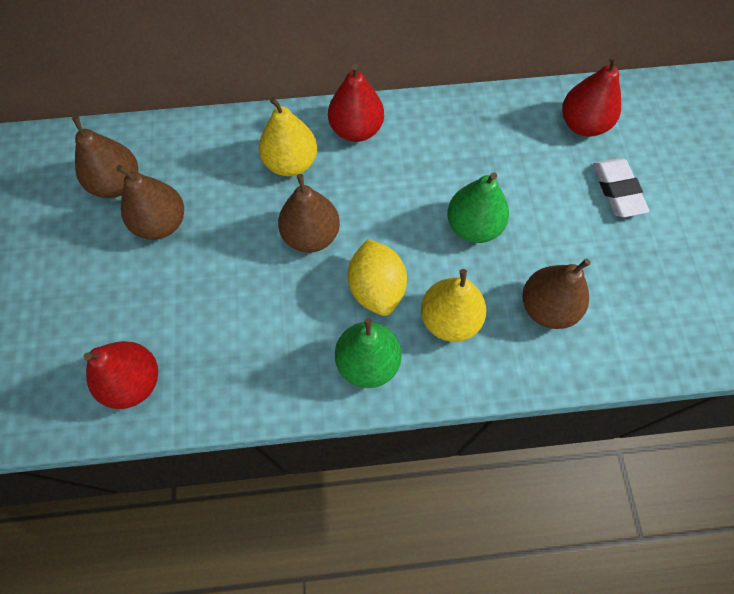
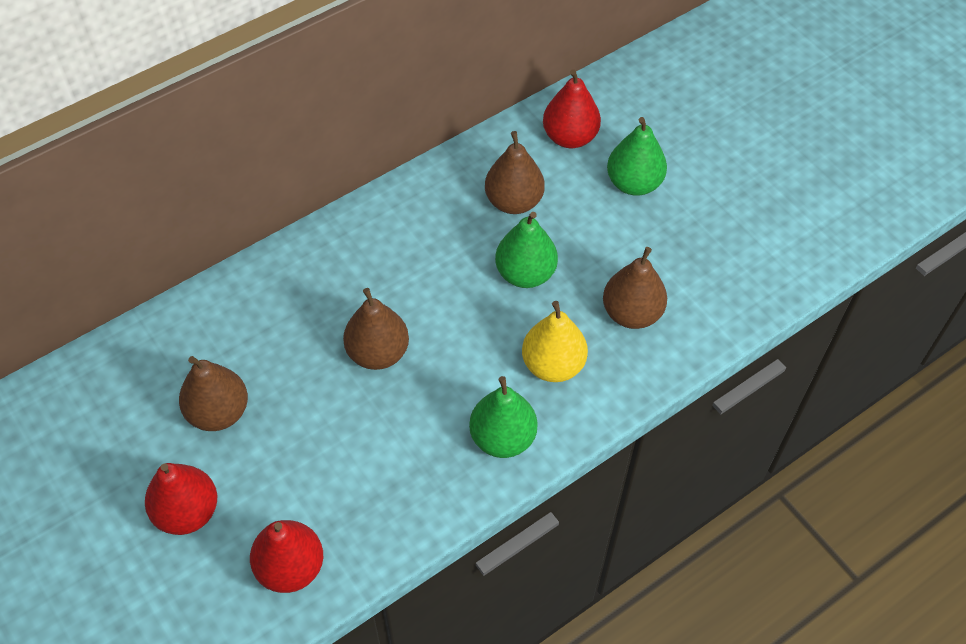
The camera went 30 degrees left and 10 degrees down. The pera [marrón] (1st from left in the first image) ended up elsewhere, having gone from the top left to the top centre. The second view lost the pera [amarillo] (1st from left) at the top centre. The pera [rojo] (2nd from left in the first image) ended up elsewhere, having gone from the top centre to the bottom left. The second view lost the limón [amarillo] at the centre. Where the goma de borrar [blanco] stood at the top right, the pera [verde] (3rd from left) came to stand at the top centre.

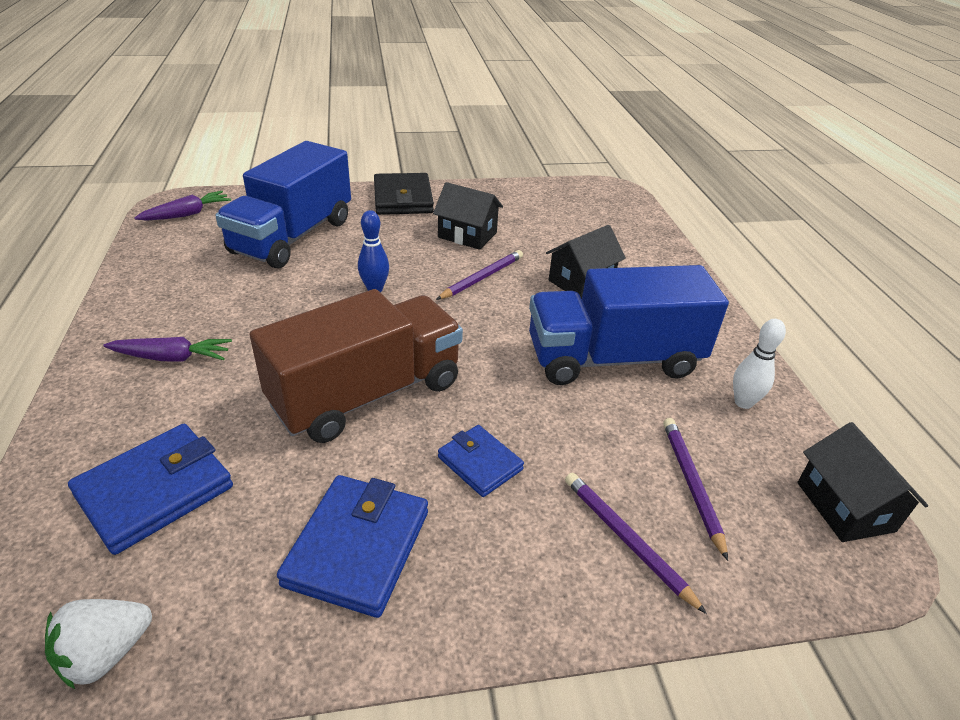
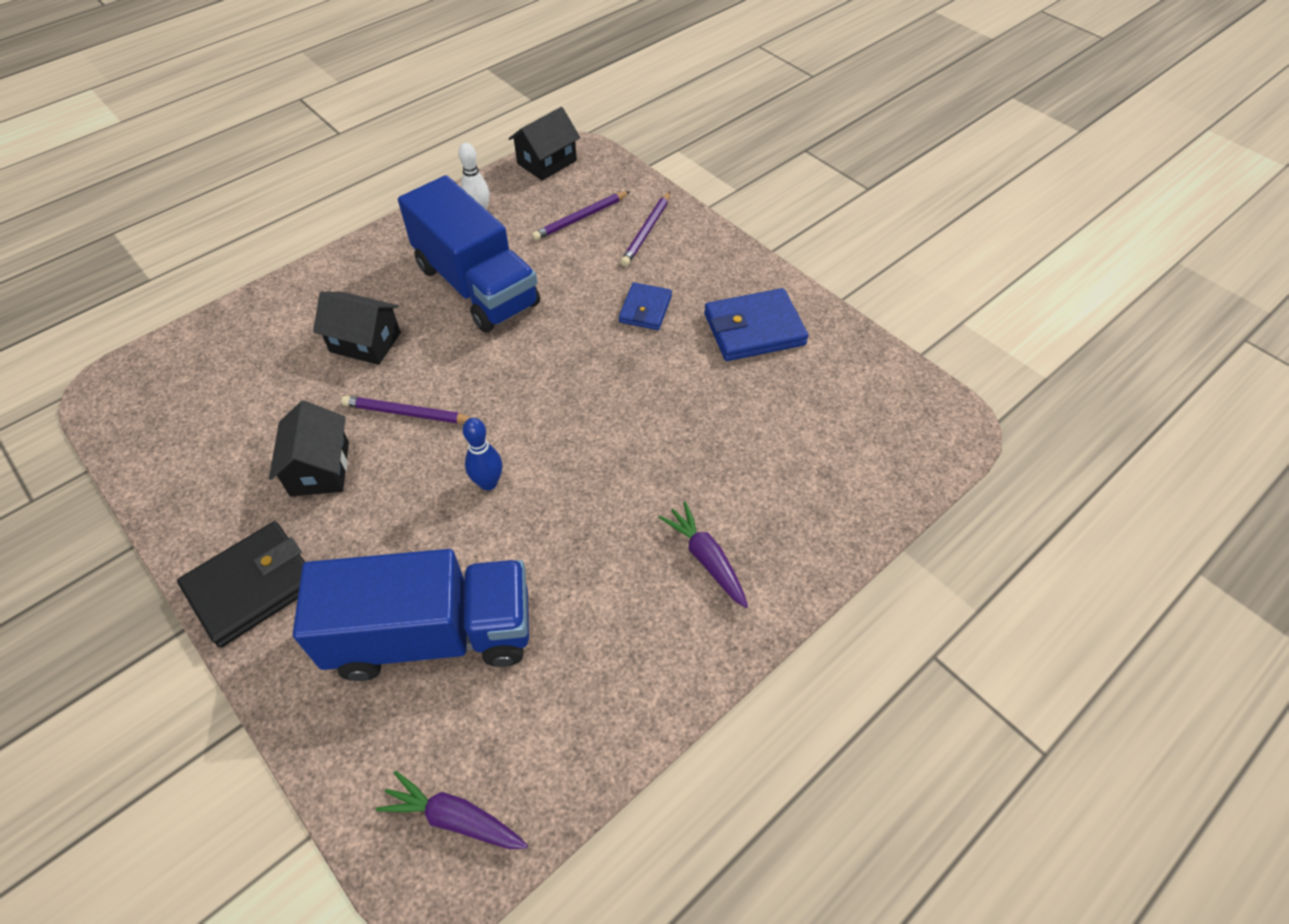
The camera went 120 degrees left and 15 degrees up. The second view lost the fresa [blanco] at the bottom left. The second view lost the cartera [azul] (1st from left) at the bottom left. The second view lost the camión [marrón] at the centre.

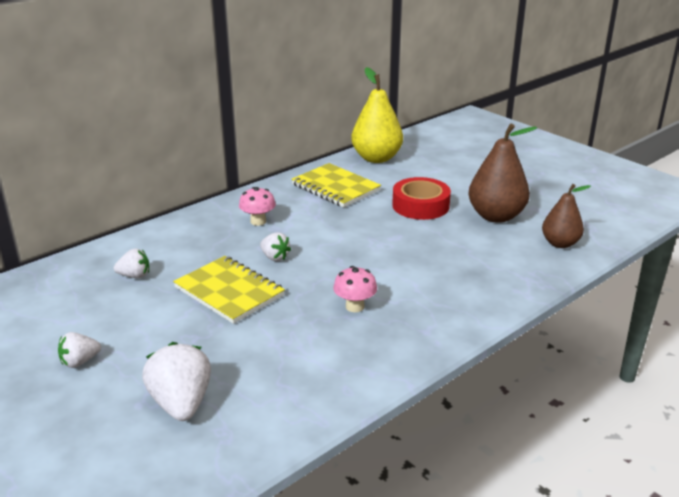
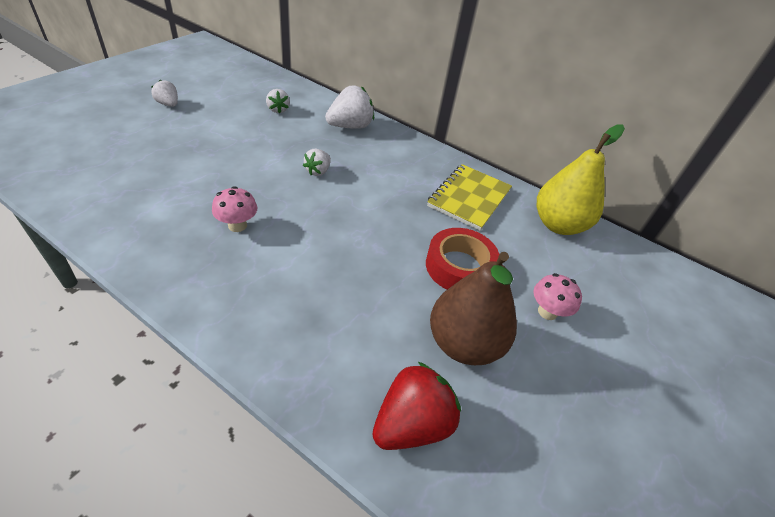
The camera went 70 degrees right and 15 degrees up. The fresa [blanco] (3rd from left in the first image) ended up elsewhere, having gone from the bottom left to the top centre. The second view lost the cuaderno [amarillo] (1st from left) at the centre. The seta [rosa] (1st from left in the first image) ended up elsewhere, having gone from the centre to the middle right. Where the pera [marrón] (2nd from left) stood at the middle right, the fresa [rojo] came to stand at the bottom centre.

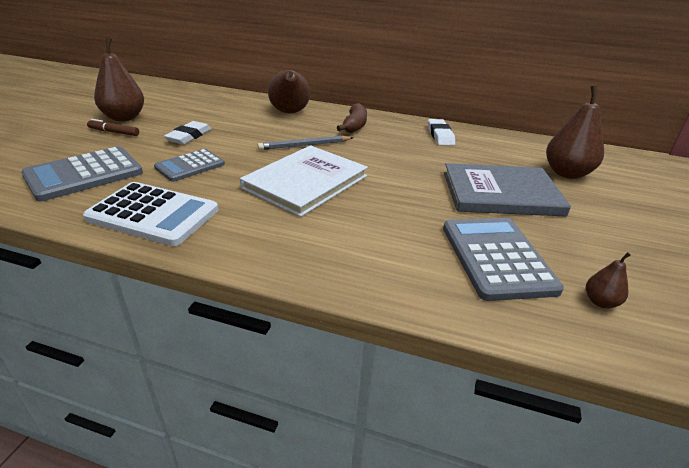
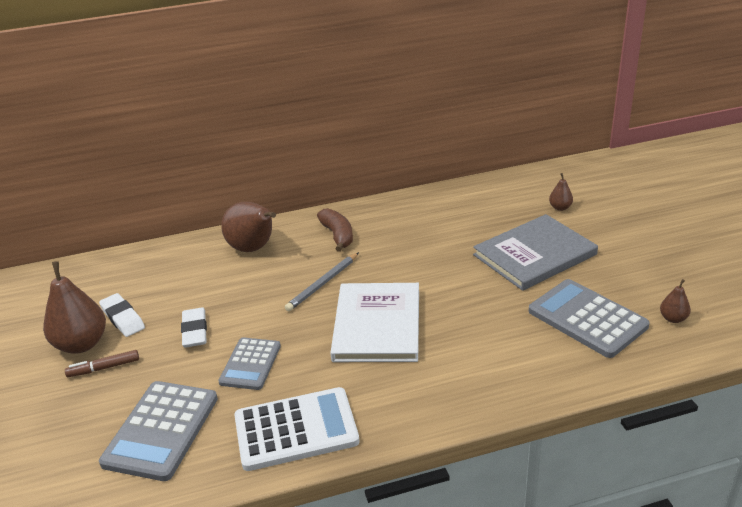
The camera went 30 degrees left and 0 degrees up. The goma de borrar [blanco] (2nd from left in the first image) ended up elsewhere, having gone from the top centre to the middle left. The size of the pera [marrón] (3rd from left) at the top right changed by a factor of 0.48.

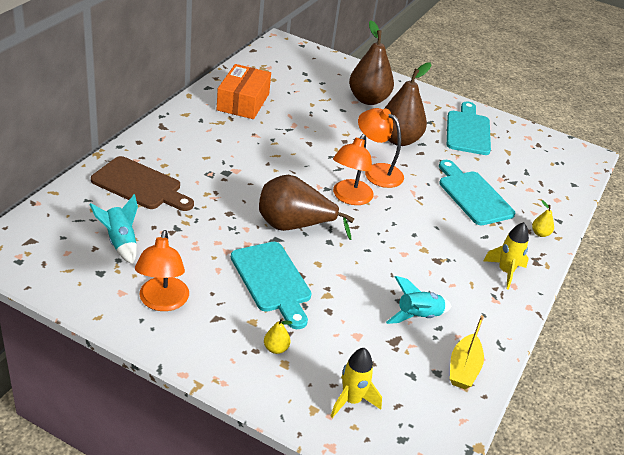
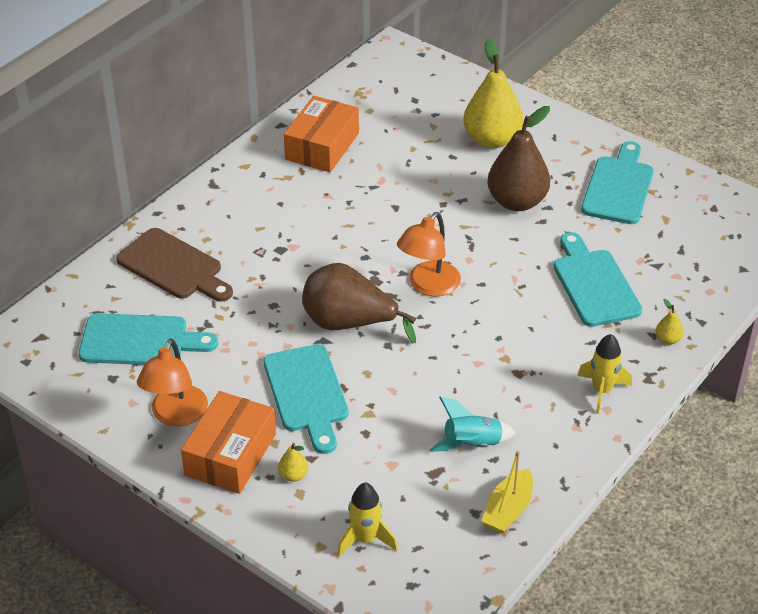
The camera went 15 degrees right and 5 degrees up. Where the cohete [turquesa] (1st from left) stood at the middle left, the tabla de cortar [turquesa] (1st from left) came to stand at the middle left. What was the pera [marrón] (2nd from left) at the top centre turned into the pera [amarillo] (2nd from left) at the top centre. The second view lost the lámpara [naranja] (3rd from left) at the top centre. The second view gained the caja [naranja] (1st from left) at the bottom left.

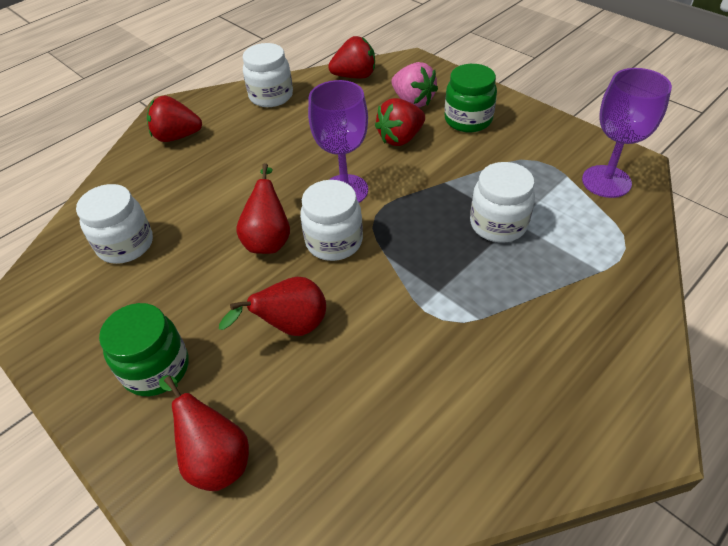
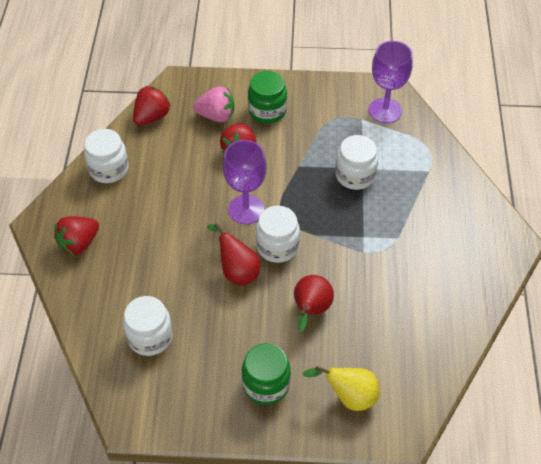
The camera went 45 degrees left and 5 degrees up. What was the pera [rojo] (1st from left) at the bottom left turned into the pera [amarillo] at the bottom centre.

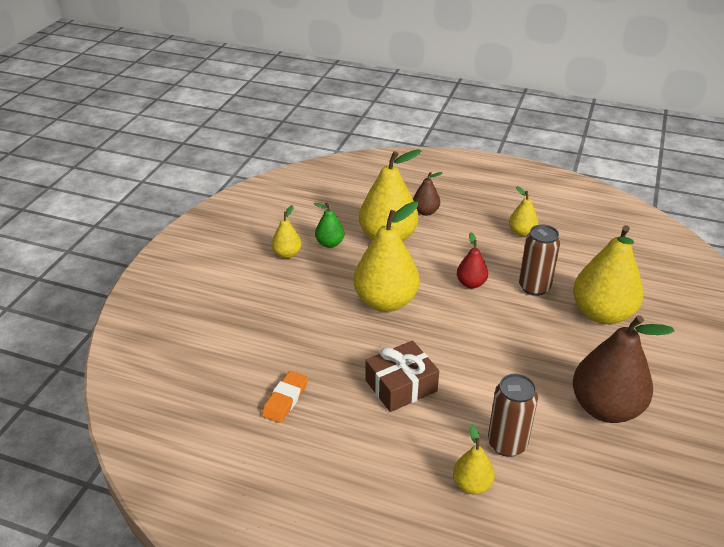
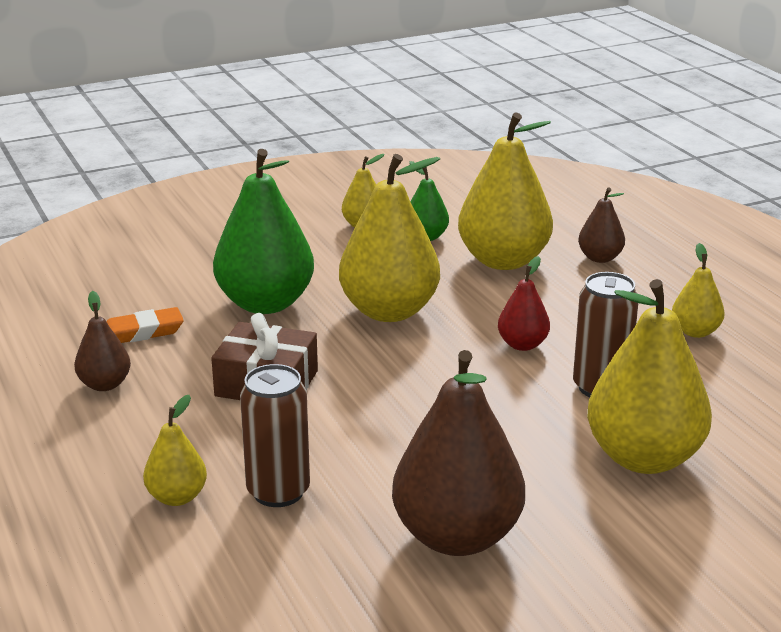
The camera went 45 degrees right and 10 degrees down. The second view gained the pera [marrón] (1st from left) at the middle left. The second view gained the pera [verde] (1st from left) at the centre.

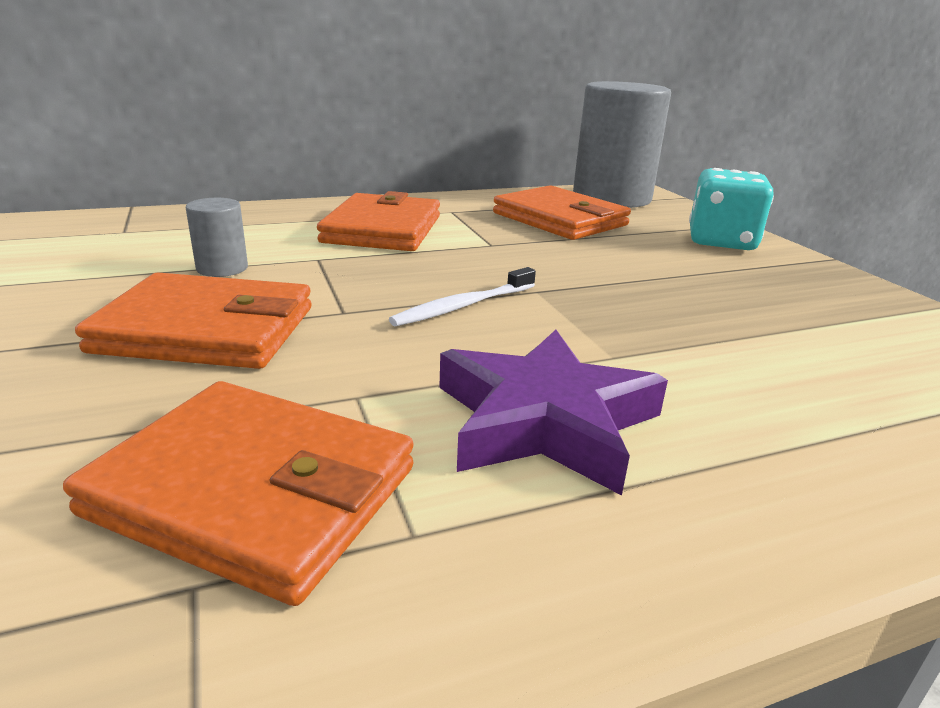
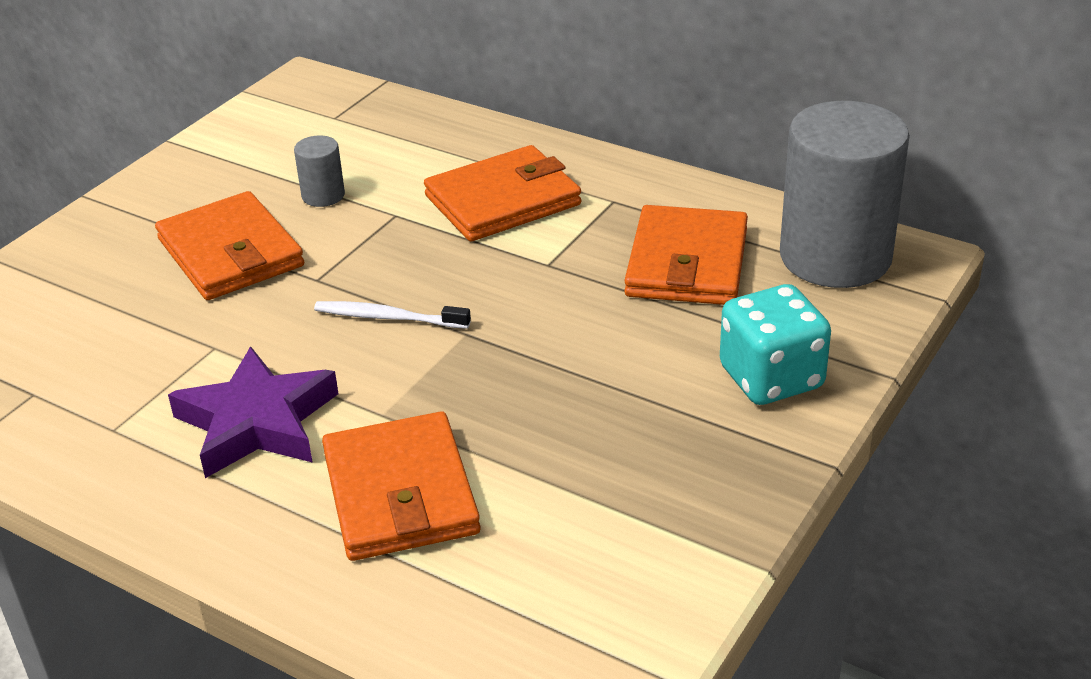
The camera went 55 degrees right and 10 degrees up. The cartera [naranja] (2nd from left) ended up elsewhere, having gone from the bottom left to the bottom centre.

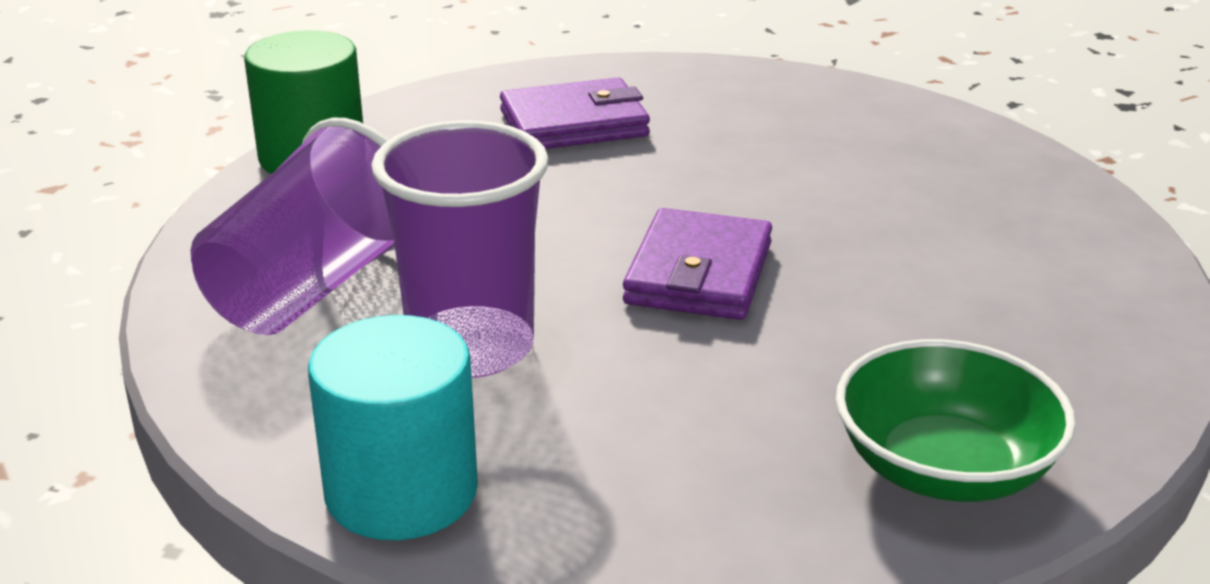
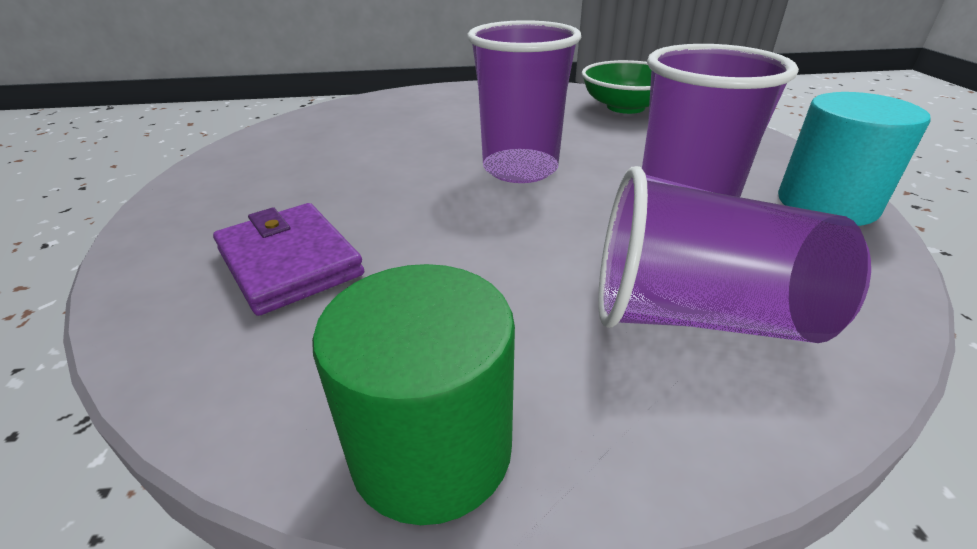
The camera went 110 degrees left and 5 degrees up. Where the cartera [morado] (2nd from left) stood at the centre, the vaso [morado] (1st from left) came to stand at the top centre.

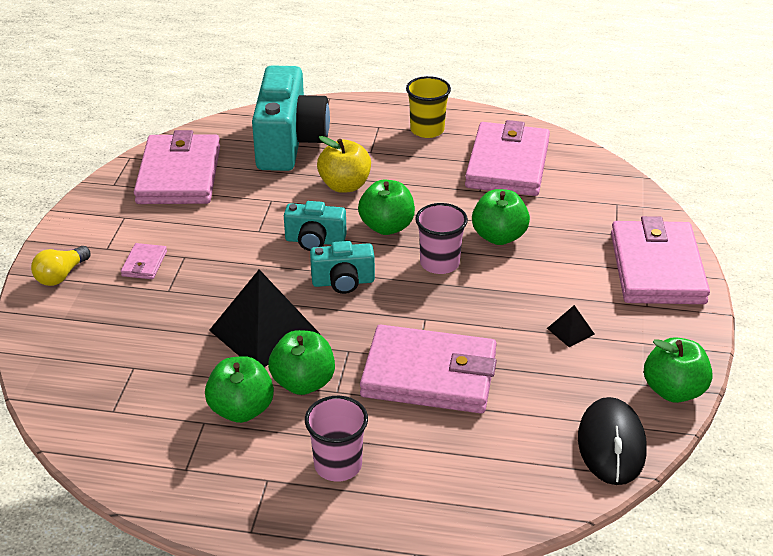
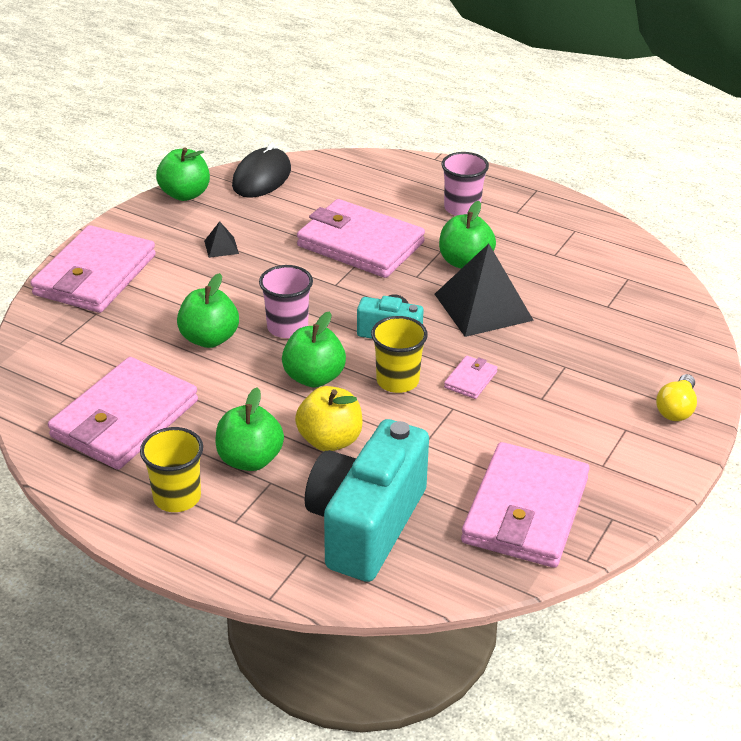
The camera went 160 degrees left and 0 degrees up. The bombilla [amarillo] at the middle left ended up facing another way, 150 degrees clockwise from before. The cartera [rosa] (1st from left in the first image) ended up elsewhere, having gone from the middle left to the centre. The manzana [verde] (1st from left in the first image) ended up elsewhere, having gone from the bottom left to the centre. Where the cámara [turquesa] (2nd from left) stood at the centre, the vaso [amarillo] (2nd from left) came to stand at the centre.

